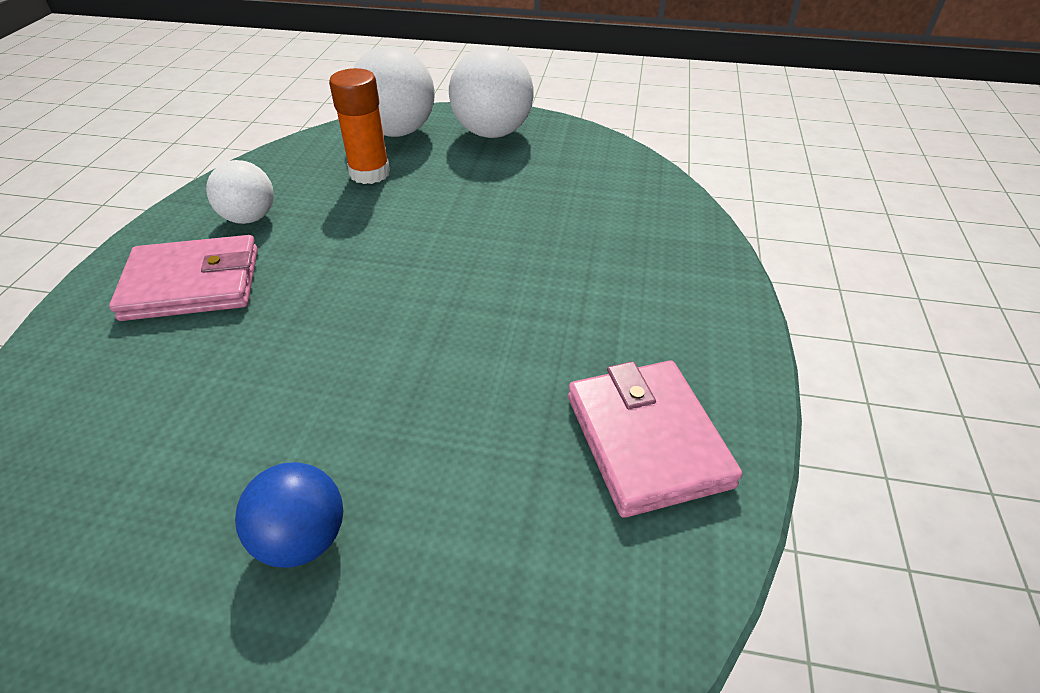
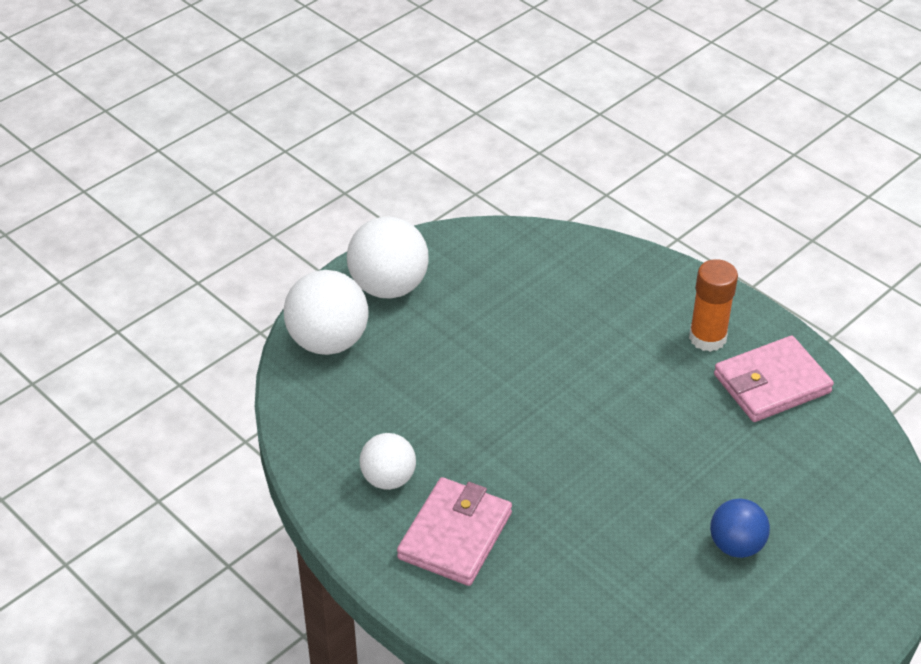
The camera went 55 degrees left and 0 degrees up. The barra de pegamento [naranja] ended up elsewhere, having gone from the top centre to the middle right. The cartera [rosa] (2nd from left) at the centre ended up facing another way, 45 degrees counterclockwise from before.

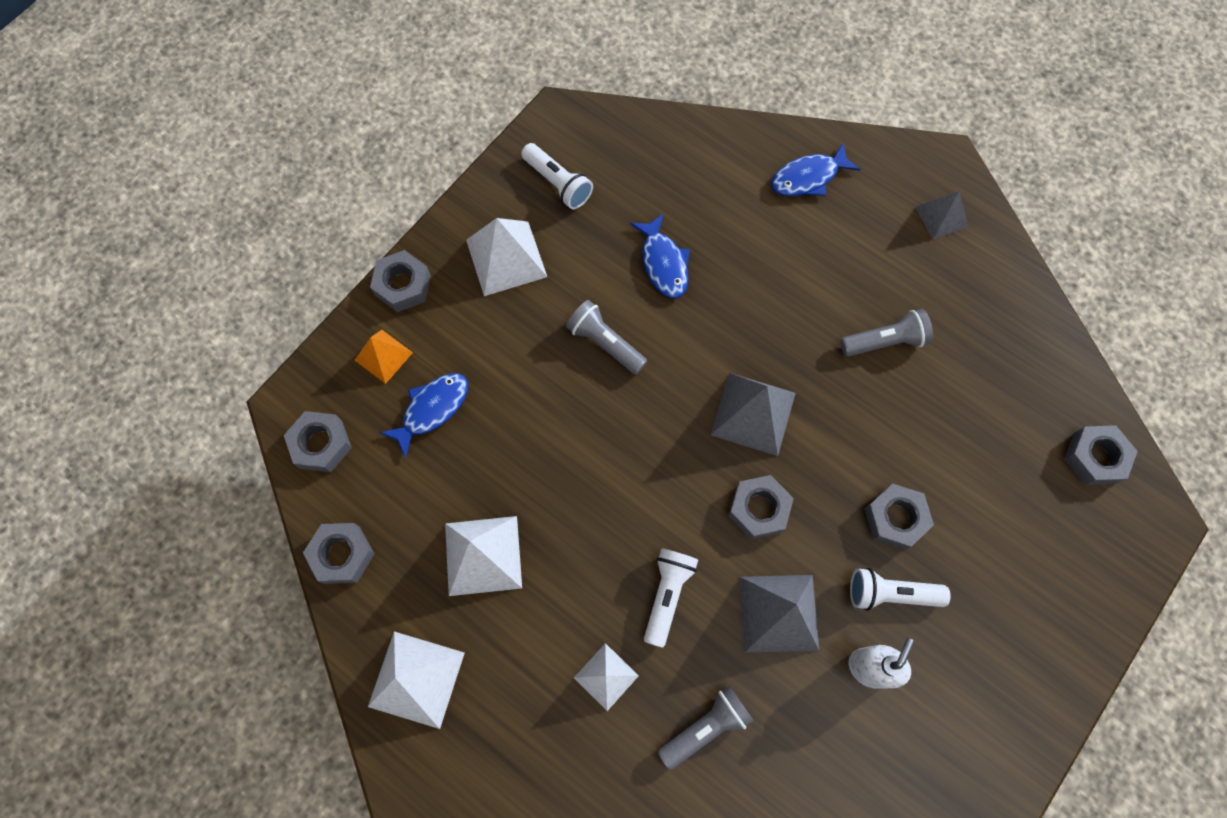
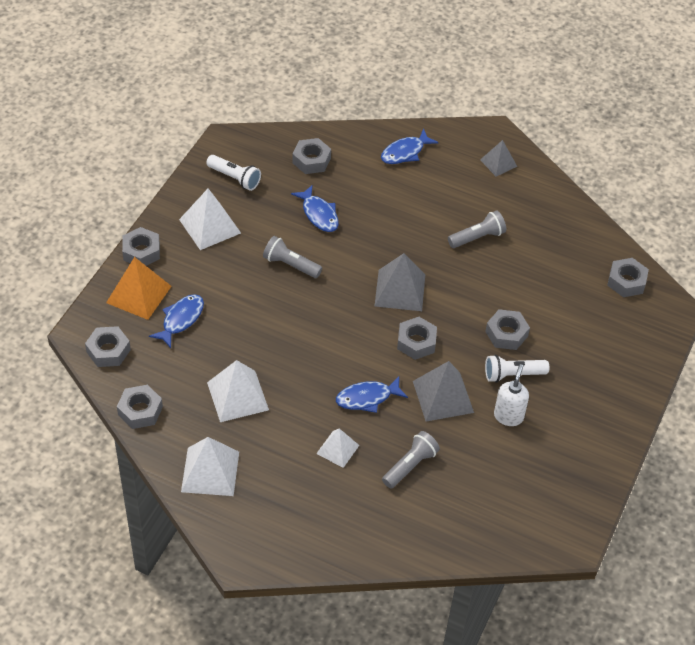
The camera went 15 degrees left and 20 degrees down. The size of the pirámide [naranja] at the middle left changed by a factor of 1.63. Where the lámpara de mano [blanco] (2nd from left) stood at the bottom centre, the pez [azul] (3rd from left) came to stand at the centre. The second view gained the tuerca [gris] (4th from left) at the top centre.

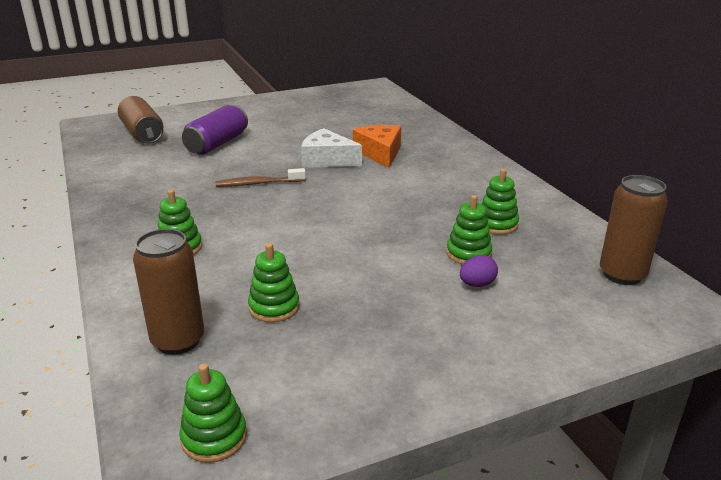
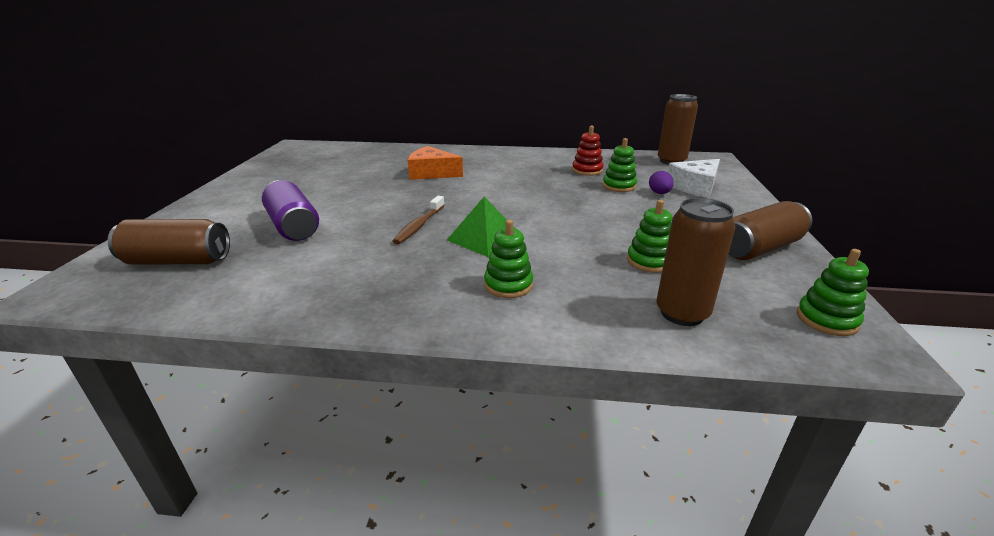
The camera went 60 degrees left and 0 degrees up. The queso [blanco] ended up elsewhere, having gone from the top centre to the top right. What was the juguete apilable [verde] (5th from left) at the middle right turned into the juguete apilable [rojo] at the top centre. The second view gained the pirámide [verde] at the centre. The second view gained the lata [marrón] (4th from left) at the middle right.

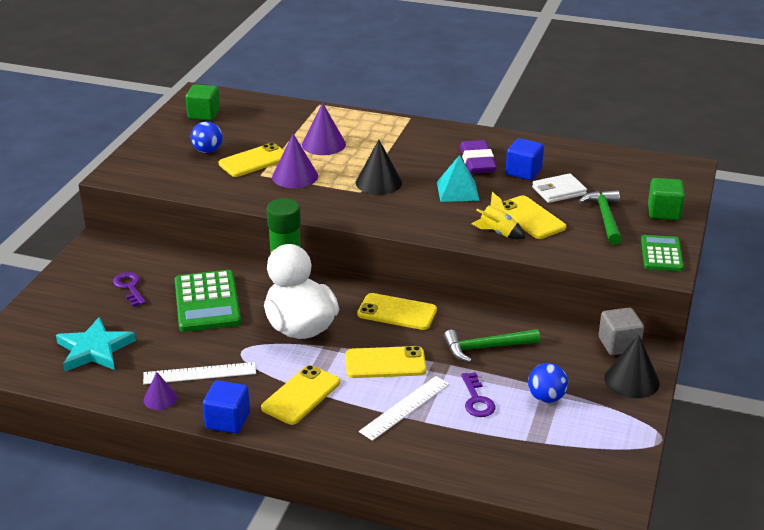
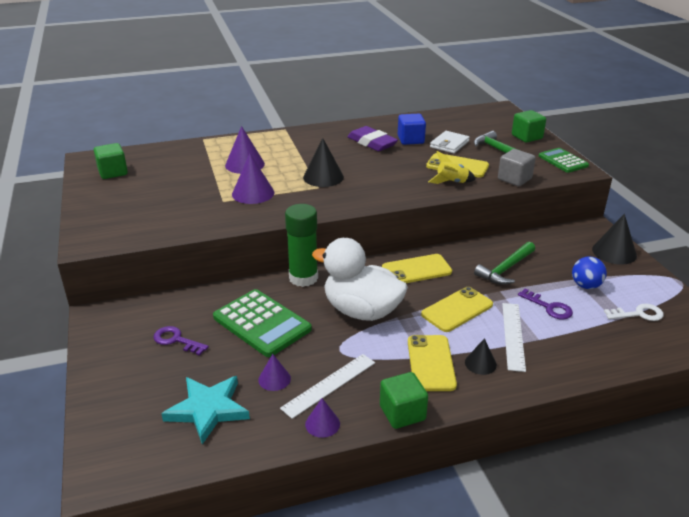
The camera went 35 degrees left and 0 degrees up. The second view lost the pelota [azul] (1st from left) at the top left. What was the cubo [azul] (1st from left) at the bottom left turned into the cubo [verde] (2nd from left) at the bottom centre. The second view lost the móvil [amarillo] (1st from left) at the top left. The second view lost the pirámide [turquesa] at the centre. The cubo [gris] ended up elsewhere, having gone from the middle right to the top right. The second view gained the cono [morado] (3rd from left) at the bottom centre. The second view gained the cono [negro] (2nd from left) at the bottom right. The second view gained the llave [blanco] at the middle right.

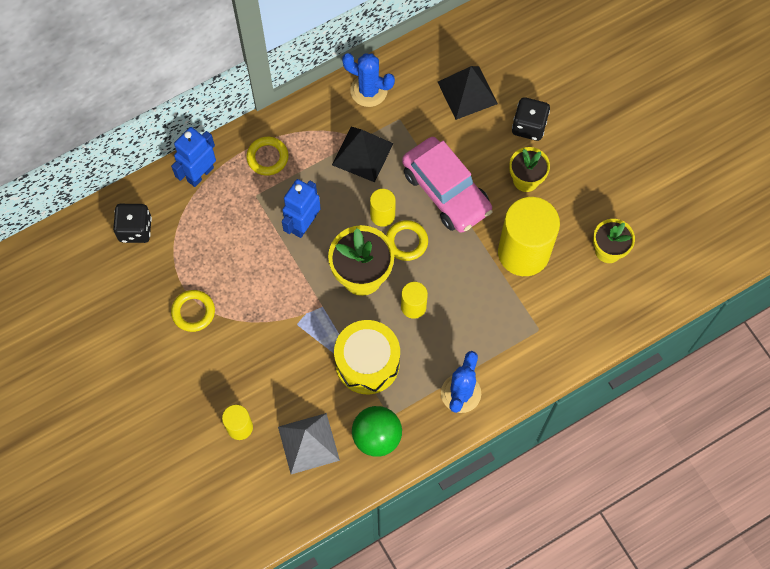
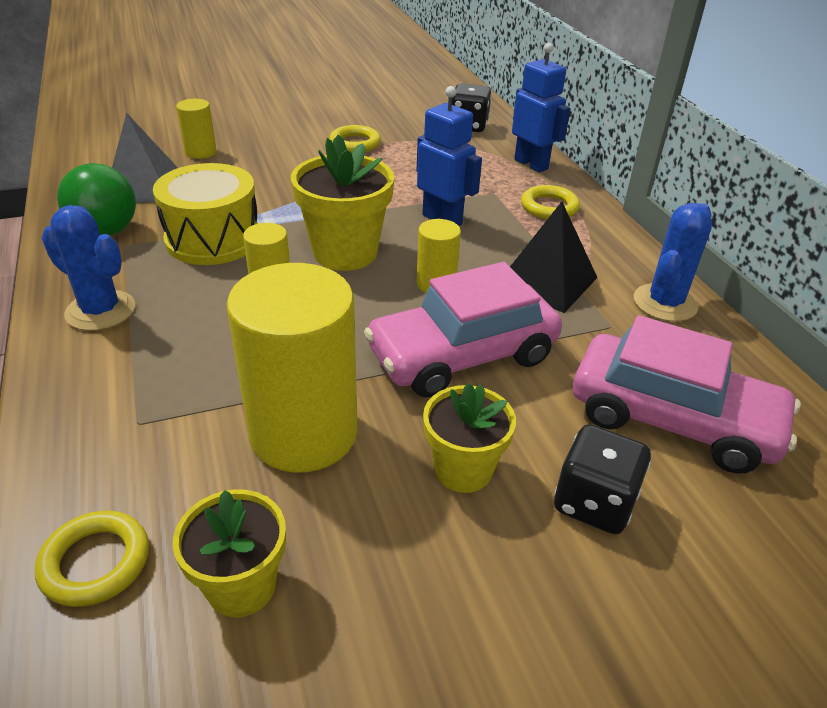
The camera went 100 degrees right and 30 degrees down. The anillo [amarillo] (3rd from left in the first image) ended up elsewhere, having gone from the centre to the bottom left. Where the pirámide [negro] (2nd from left) stood at the top centre, the coche [rosa] (2nd from left) came to stand at the middle right.

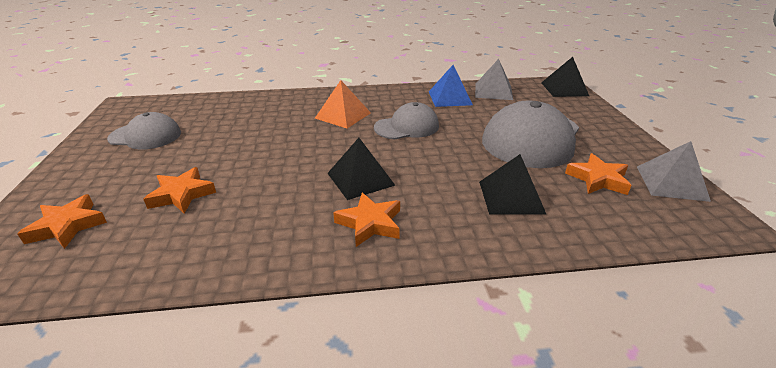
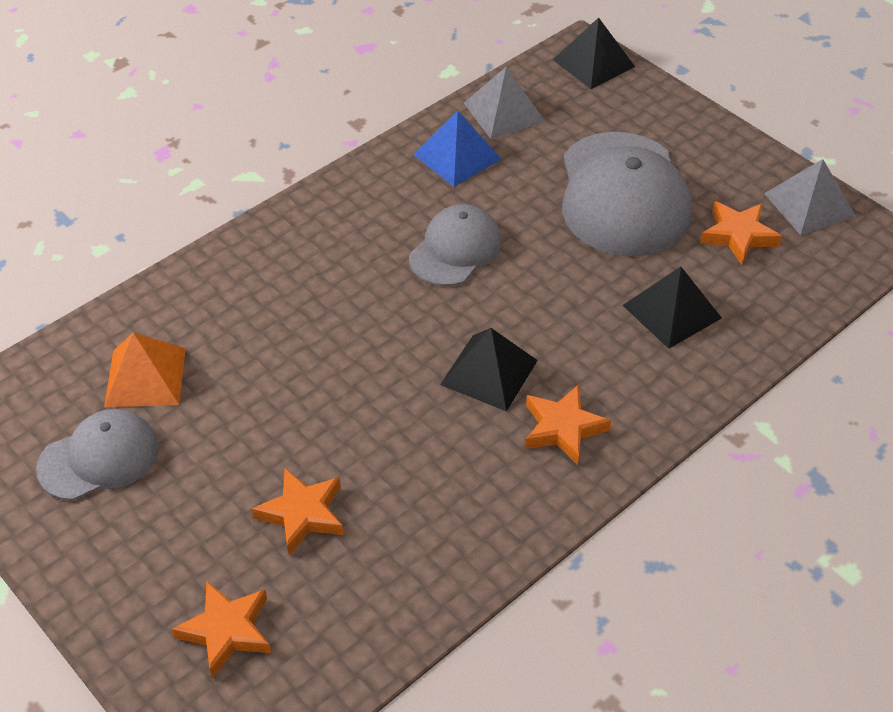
The camera went 35 degrees left and 15 degrees up. The pirámide [naranja] ended up elsewhere, having gone from the top centre to the middle left.

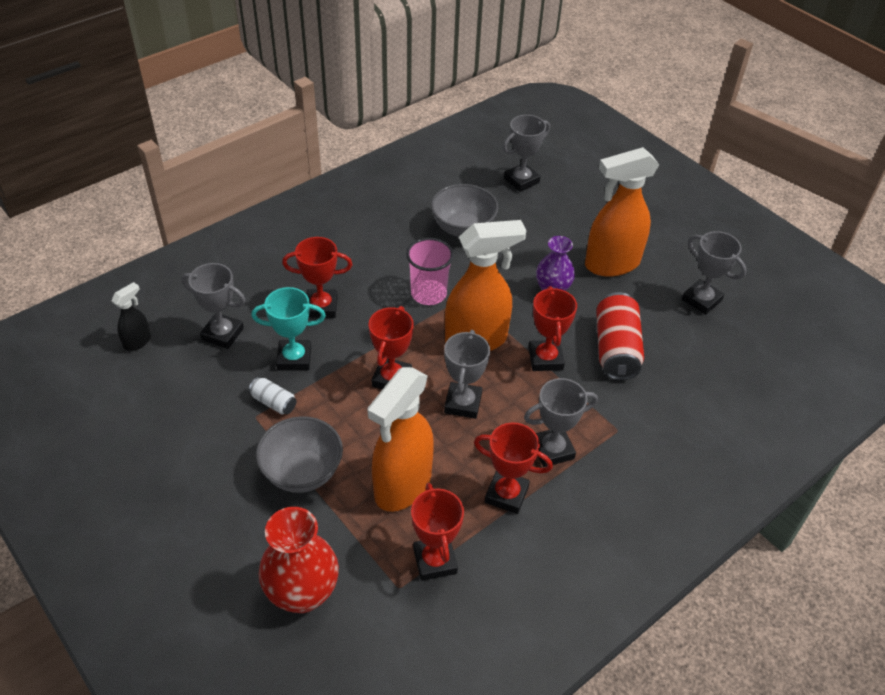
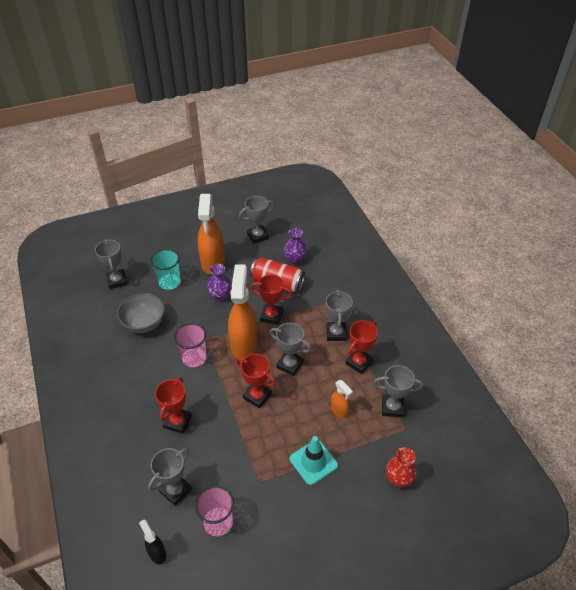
The camera went 70 degrees left and 0 degrees up. The second view lost the lata [blanco] at the middle left. The second view lost the trofeo [turquesa] at the middle left. Where the cuenco [gris] (1st from left) stood at the centre, the cono de tráfico [turquesa] came to stand at the bottom centre. The size of the florero [rojo] at the bottom centre changed by a factor of 0.66. The size of the pulverizador [naranja] (1st from left in the first image) at the centre changed by a factor of 0.47. What was the trofeo [rojo] (3rd from left) at the bottom centre turned into the trofeo [gris] (6th from left) at the middle right. The second view gained the vaso [turquesa] at the middle left. The second view gained the vaso [rosa] (2nd from left) at the bottom centre. The second view gained the florero [morado] (2nd from left) at the centre.

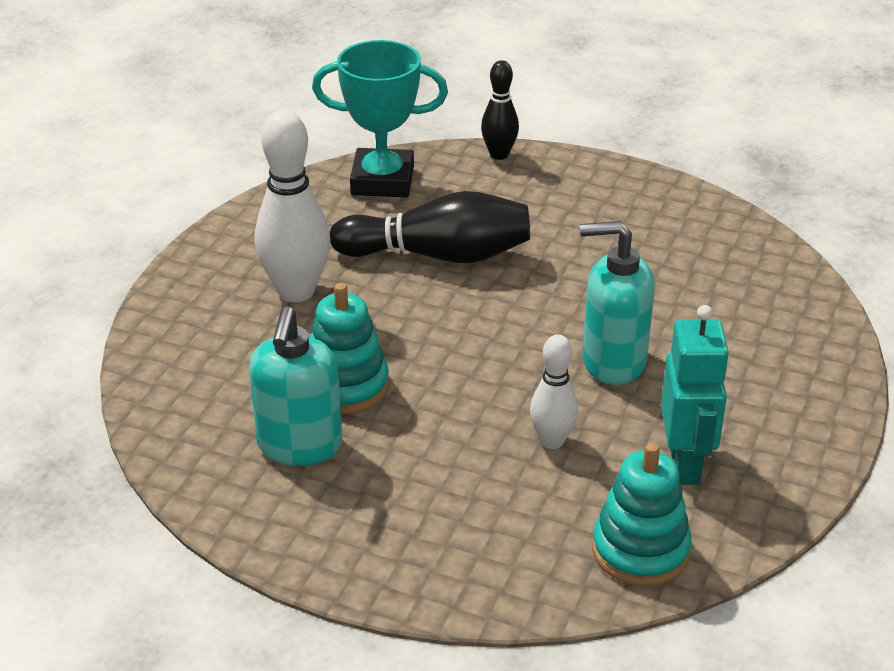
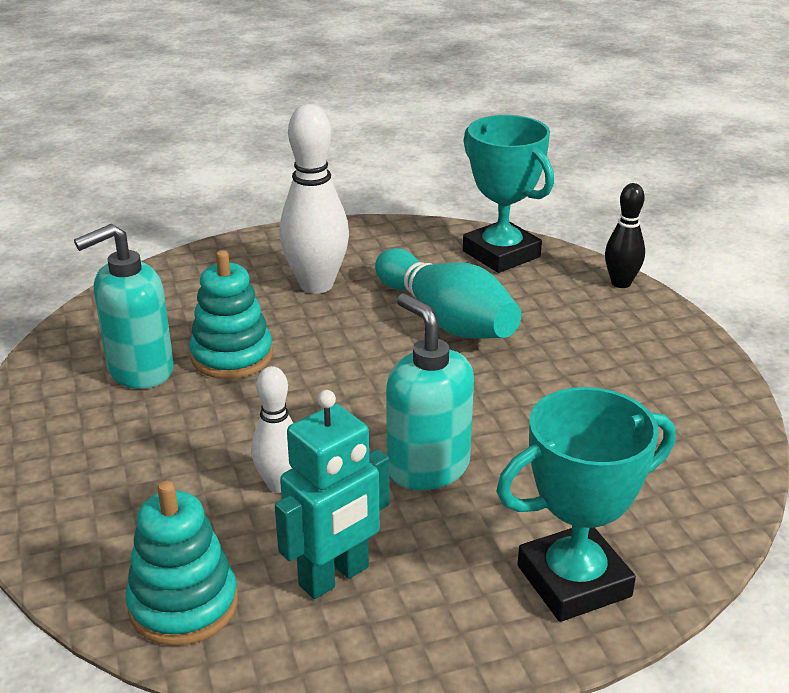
The camera went 50 degrees right and 5 degrees down. What was the bolo [negro] (1st from left) at the centre turned into the bolo [turquesa] at the centre. The second view gained the trofeo [turquesa] (2nd from left) at the bottom right.

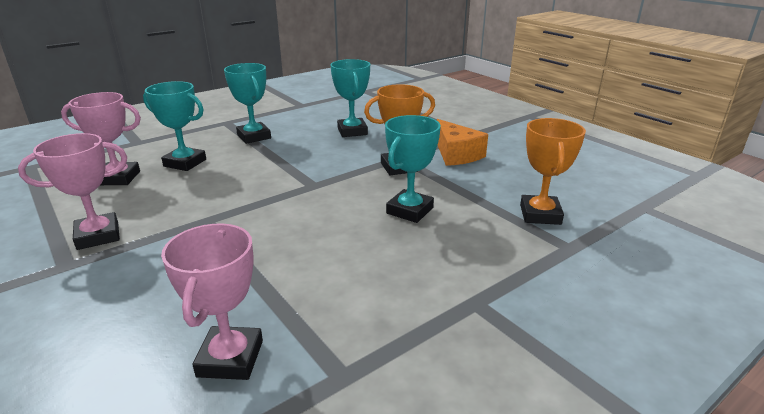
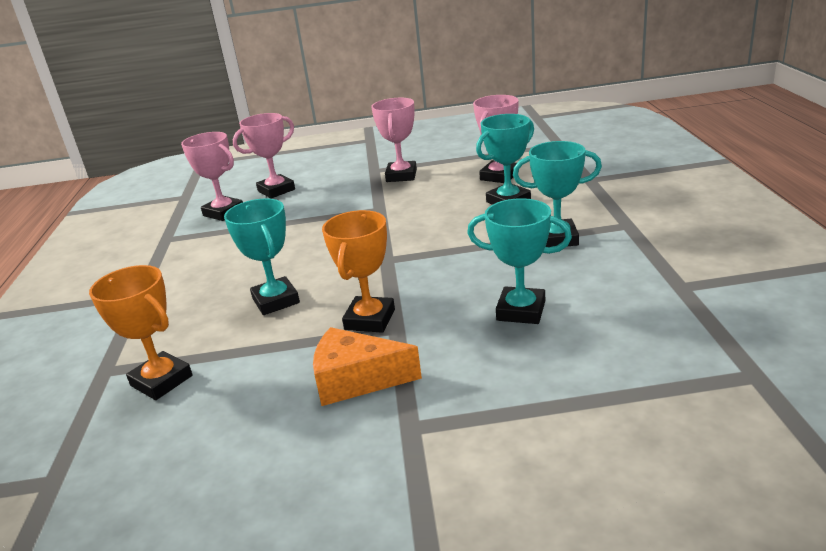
The camera went 125 degrees right and 0 degrees up. The second view gained the trofeo [rosa] (2nd from left) at the top left.

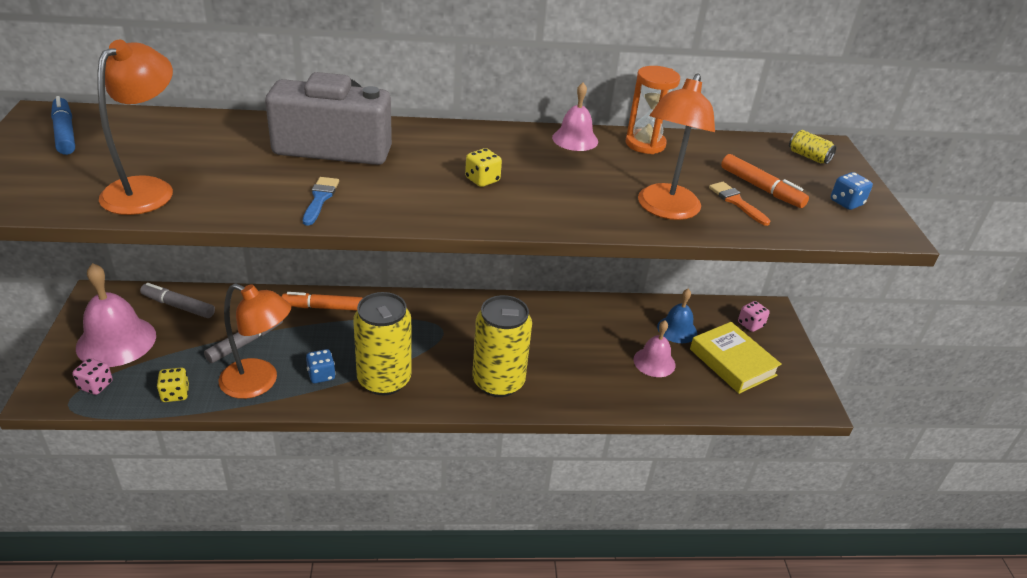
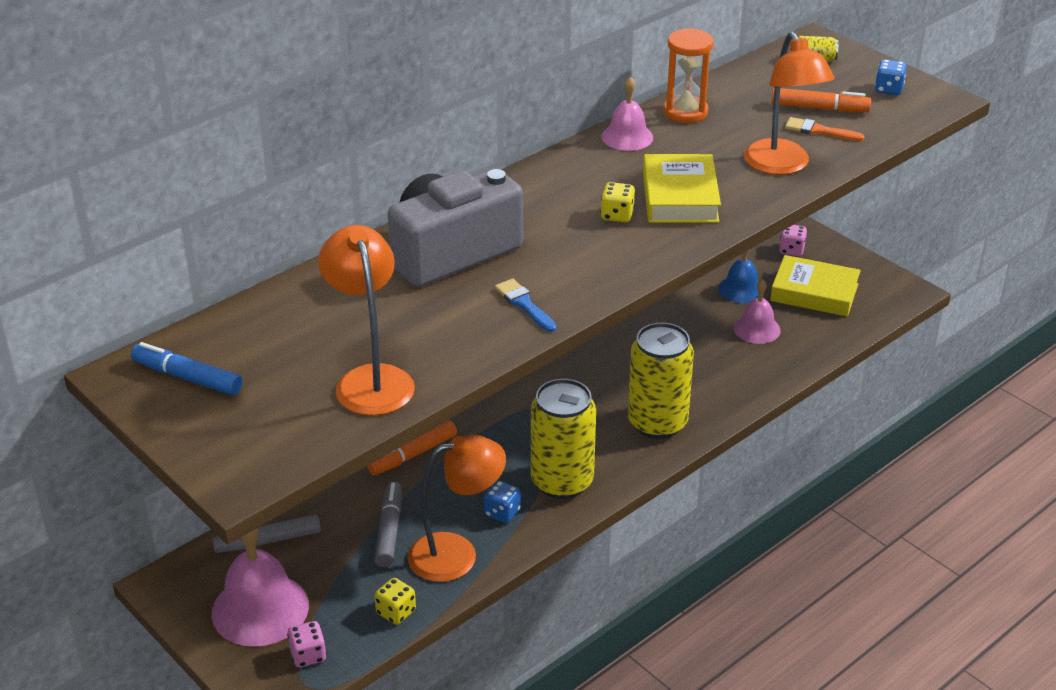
The camera went 35 degrees left and 0 degrees up. The second view gained the libro [amarillo] (1st from left) at the top centre.

